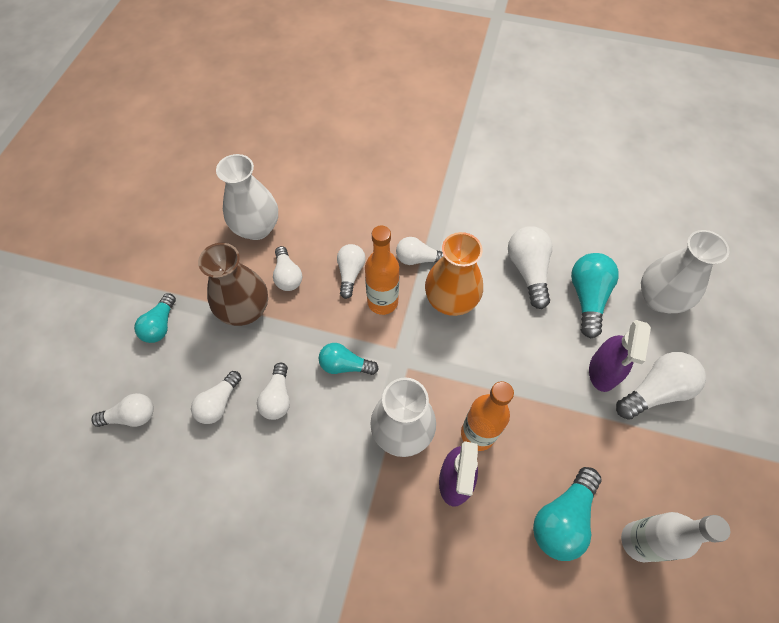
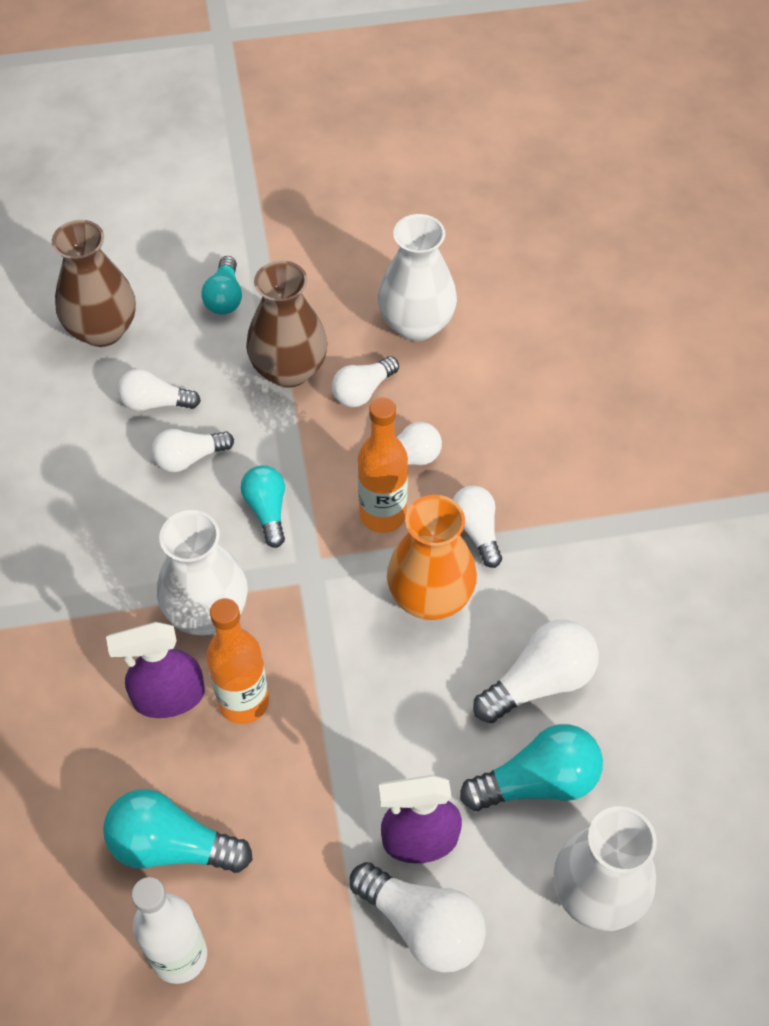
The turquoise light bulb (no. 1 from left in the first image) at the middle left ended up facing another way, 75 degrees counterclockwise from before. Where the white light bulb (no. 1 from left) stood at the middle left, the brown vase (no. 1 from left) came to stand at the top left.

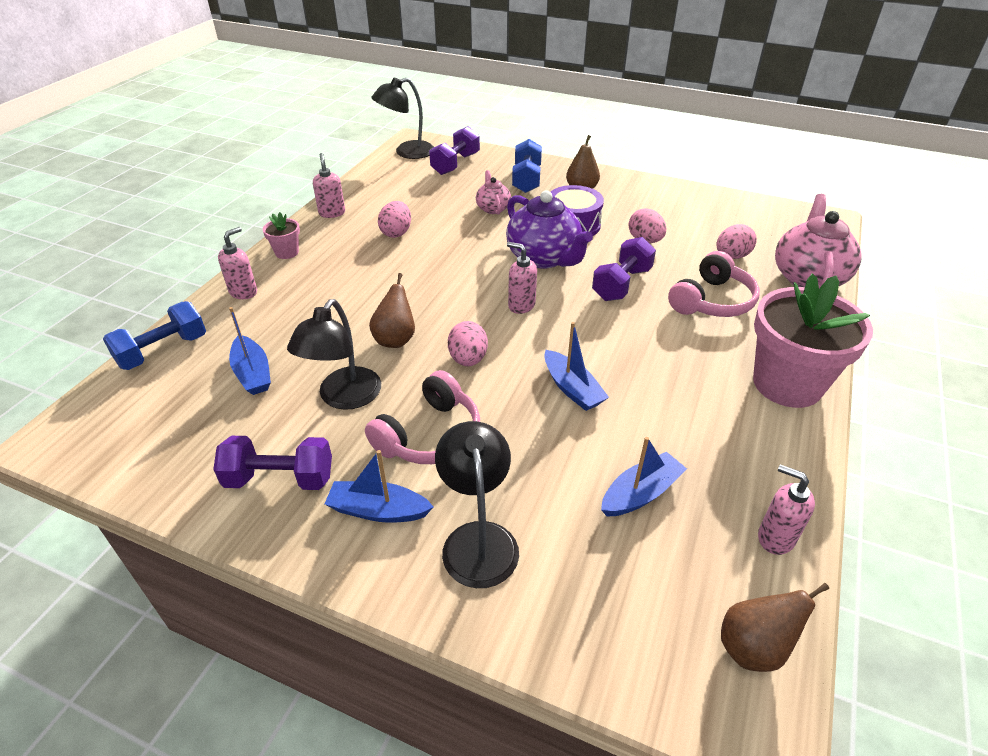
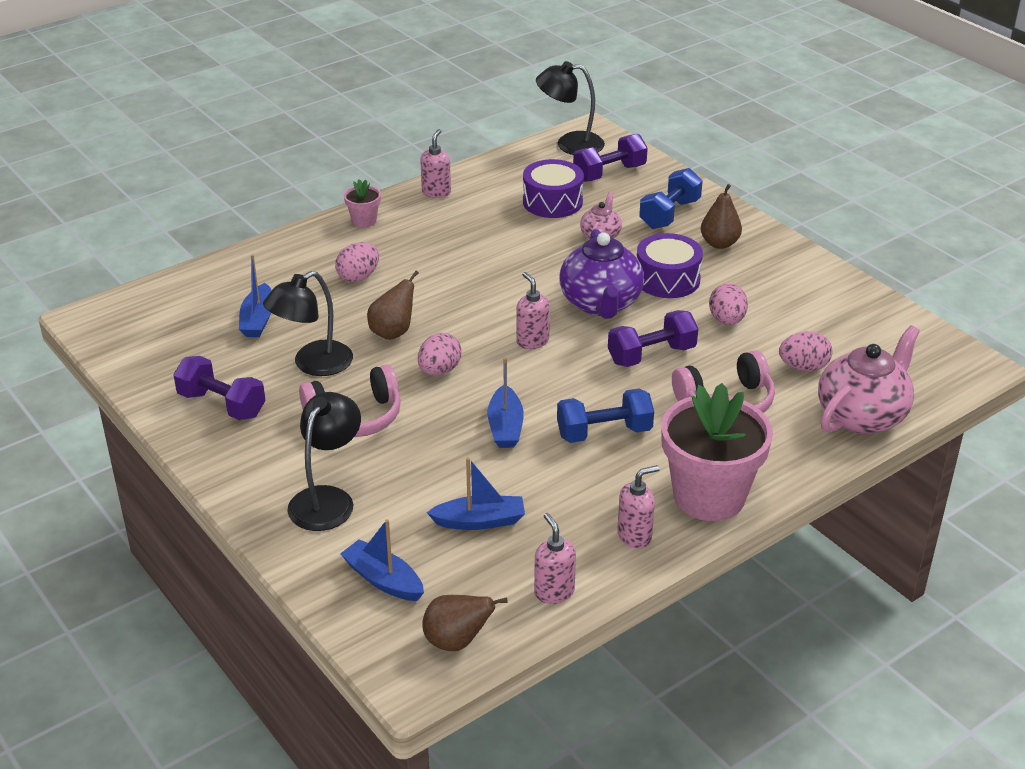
The pink egg (no. 1 from left) ended up elsewhere, having gone from the top centre to the centre. The pink soap dispenser (no. 1 from left in the first image) ended up elsewhere, having gone from the middle left to the centre. The blue dumbbell (no. 1 from left) ended up elsewhere, having gone from the middle left to the centre. The blue boat (no. 2 from left) ended up elsewhere, having gone from the centre to the bottom centre. The second view gained the purple drum (no. 1 from left) at the top centre.

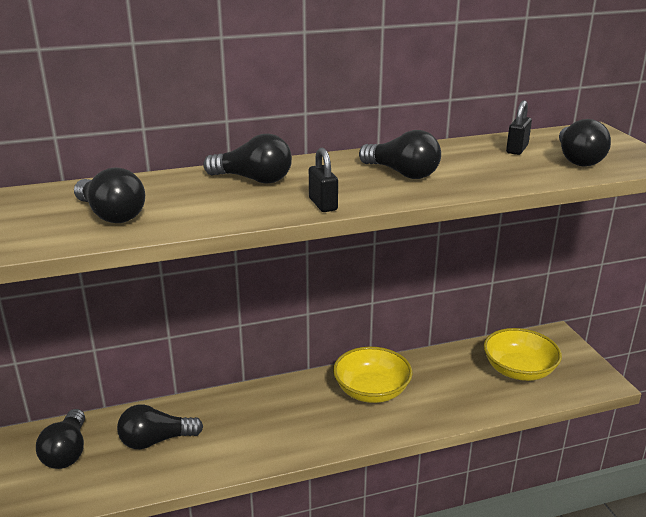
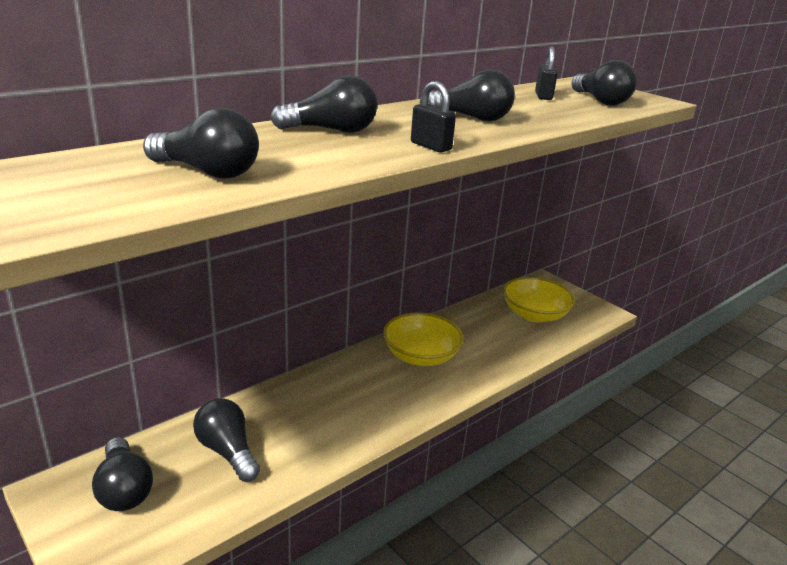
The black light bulb (no. 3 from left) at the bottom left ended up facing another way, 90 degrees clockwise from before.

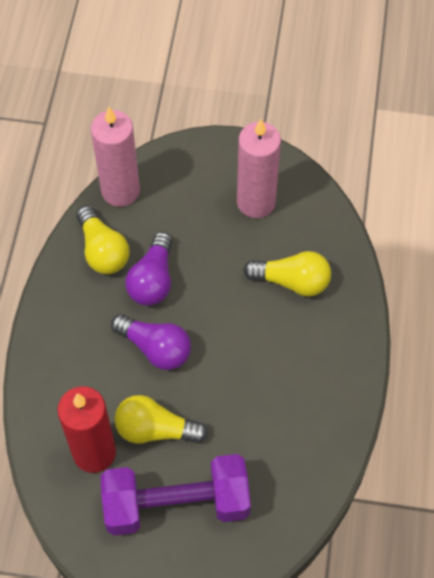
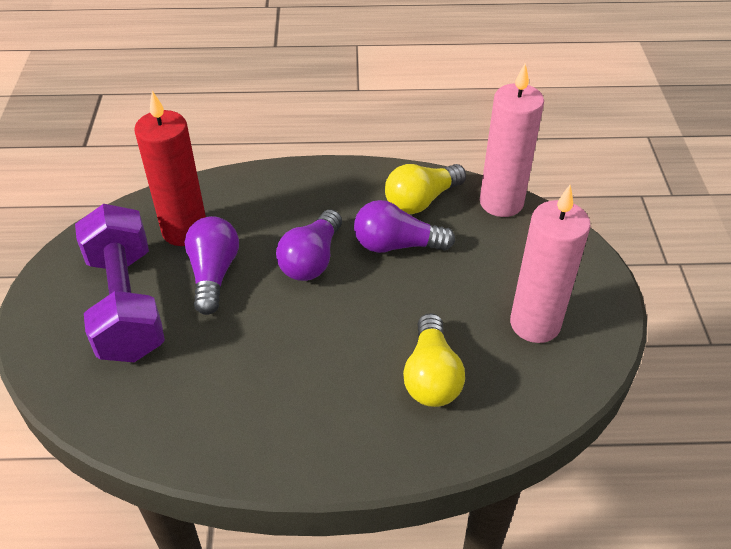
What was the yellow light bulb (no. 2 from left) at the bottom centre turned into the purple light bulb (no. 1 from left) at the middle left.

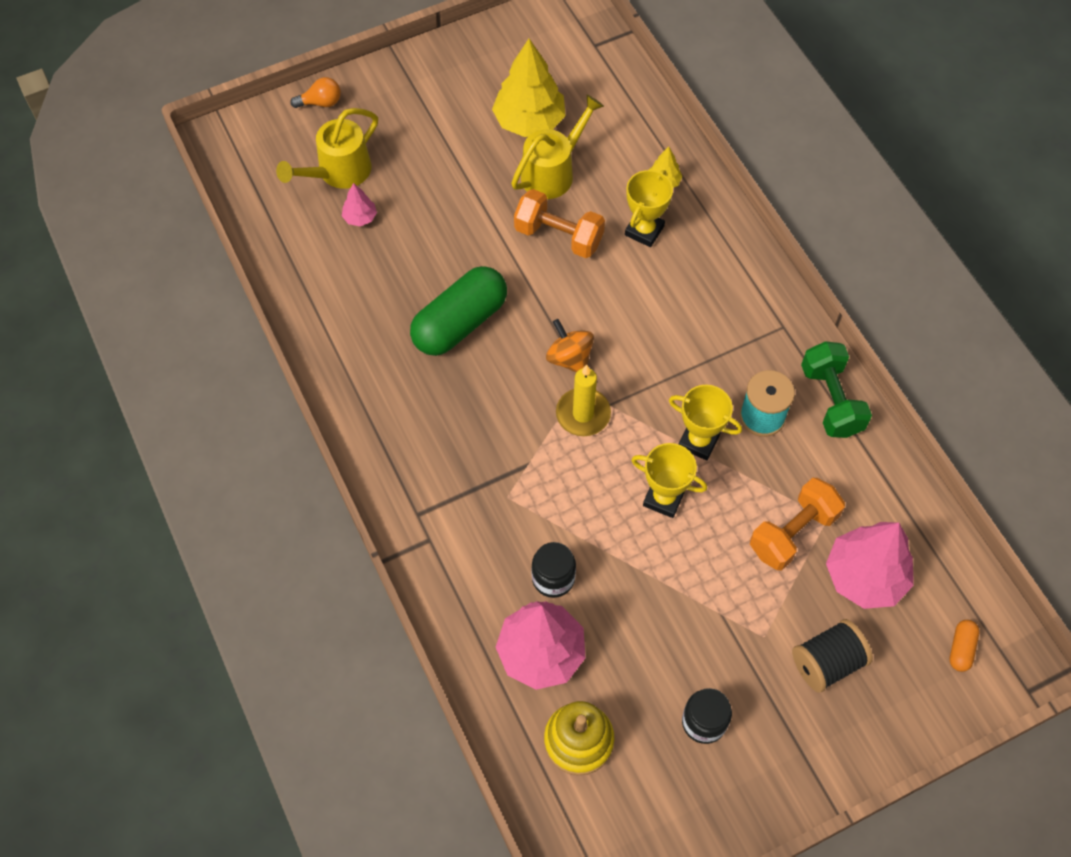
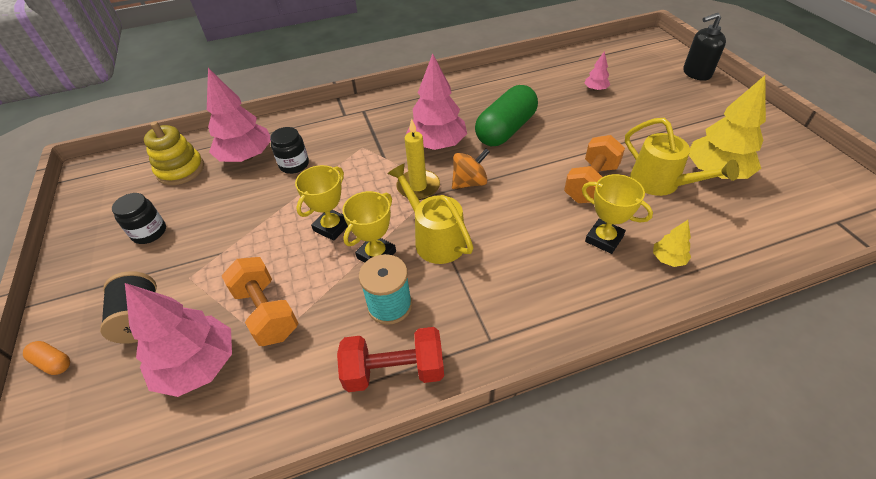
Where the orange light bulb stood at the top left, the black soap dispenser came to stand at the top right. The yellow watering can (no. 1 from left) ended up elsewhere, having gone from the top left to the centre. The green capsule at the centre ended up facing another way, 75 degrees clockwise from before. What was the green dumbbell at the middle right turned into the red dumbbell at the bottom centre. The orange capsule ended up elsewhere, having gone from the bottom right to the bottom left. The second view gained the pink tree (no. 3 from left) at the top centre.

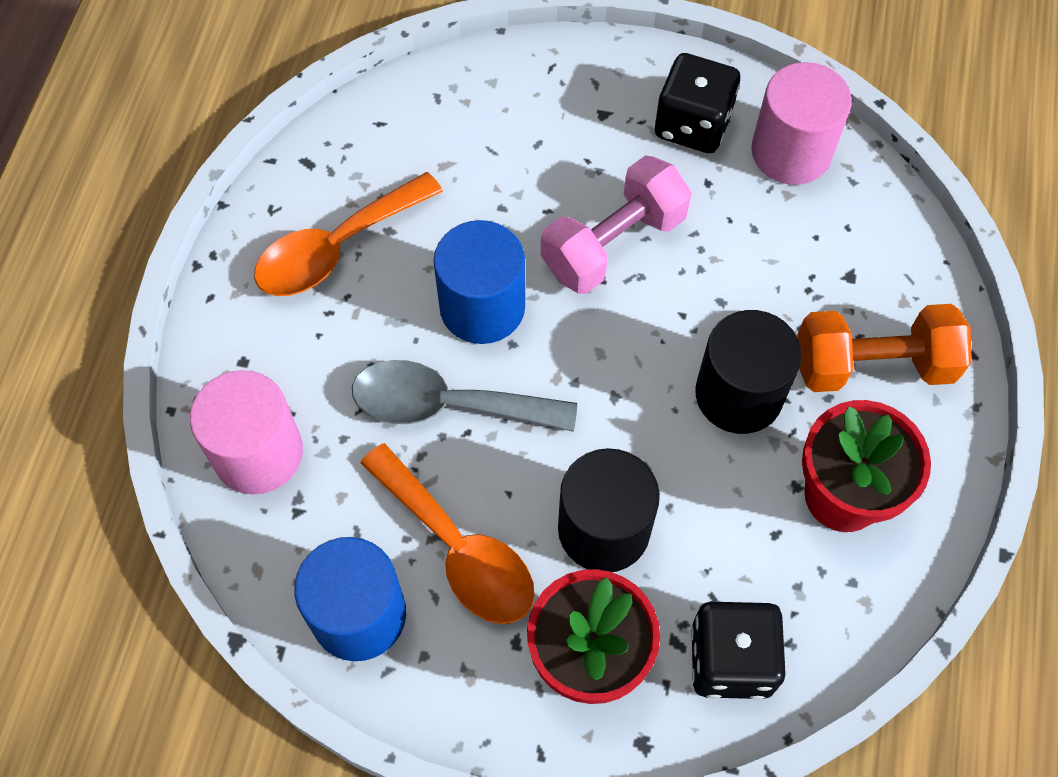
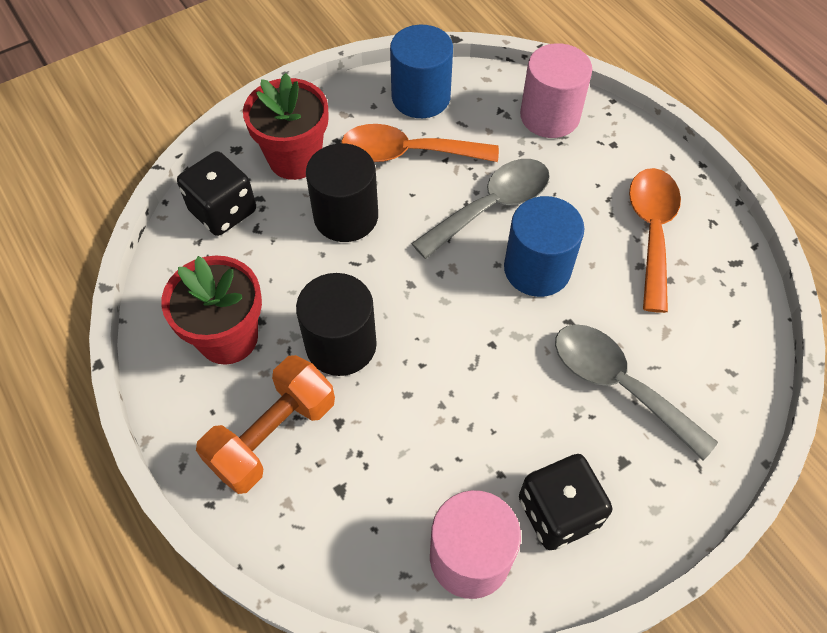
The second view lost the pink dumbbell at the top centre. The second view gained the grey spoon (no. 2 from left) at the middle right.

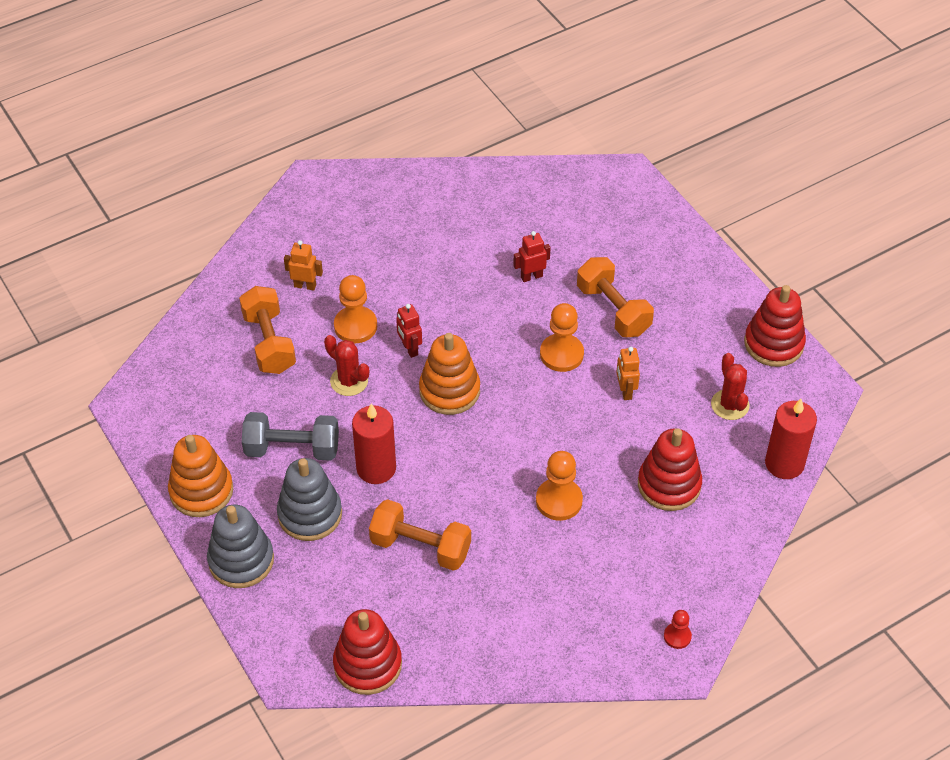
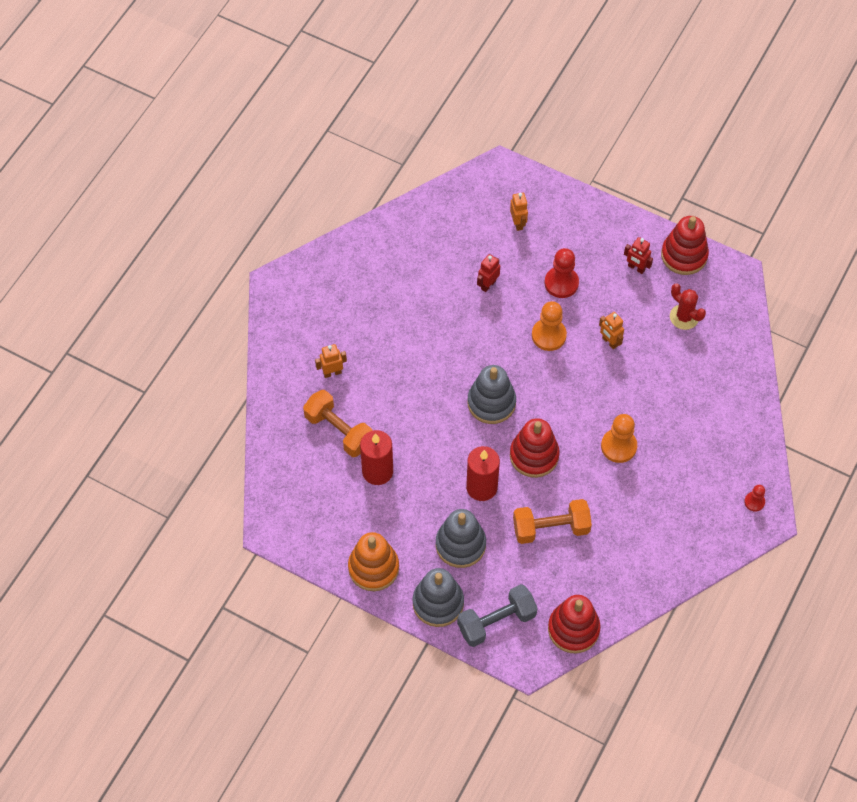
Where the orange dumbbell (no. 3 from left) stood at the centre, the red pawn (no. 1 from left) came to stand at the centre. The second view lost the orange pawn (no. 1 from left) at the centre. The red robot (no. 1 from left in the first image) ended up elsewhere, having gone from the centre to the top right. What was the orange stacking toy (no. 2 from left) at the centre turned into the grey stacking toy (no. 3 from left) at the centre. The second view lost the red cactus (no. 1 from left) at the centre. The red candle (no. 2 from left in the first image) ended up elsewhere, having gone from the middle right to the centre. The grey dumbbell ended up elsewhere, having gone from the middle left to the bottom centre. The red stacking toy (no. 2 from left in the first image) ended up elsewhere, having gone from the middle right to the centre. The second view gained the orange robot (no. 2 from left) at the top centre.

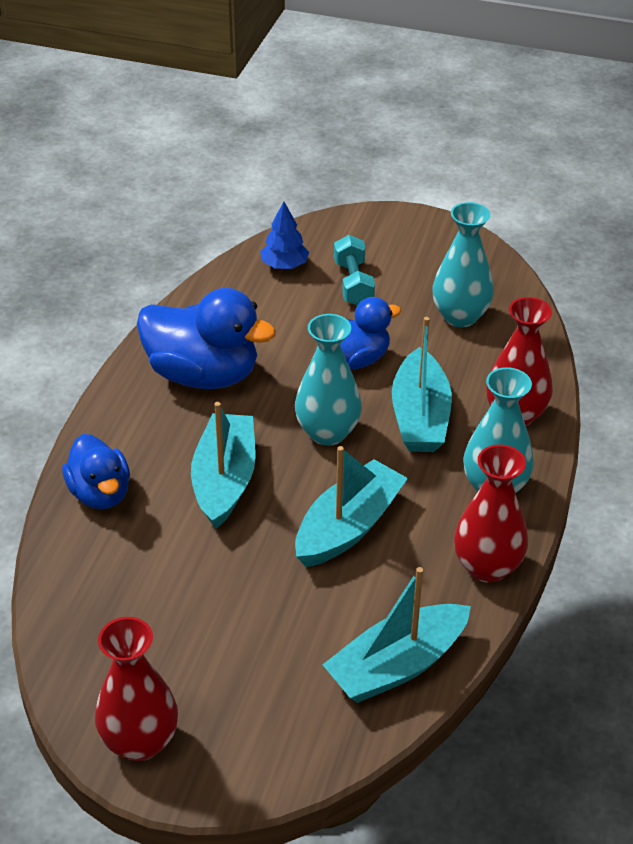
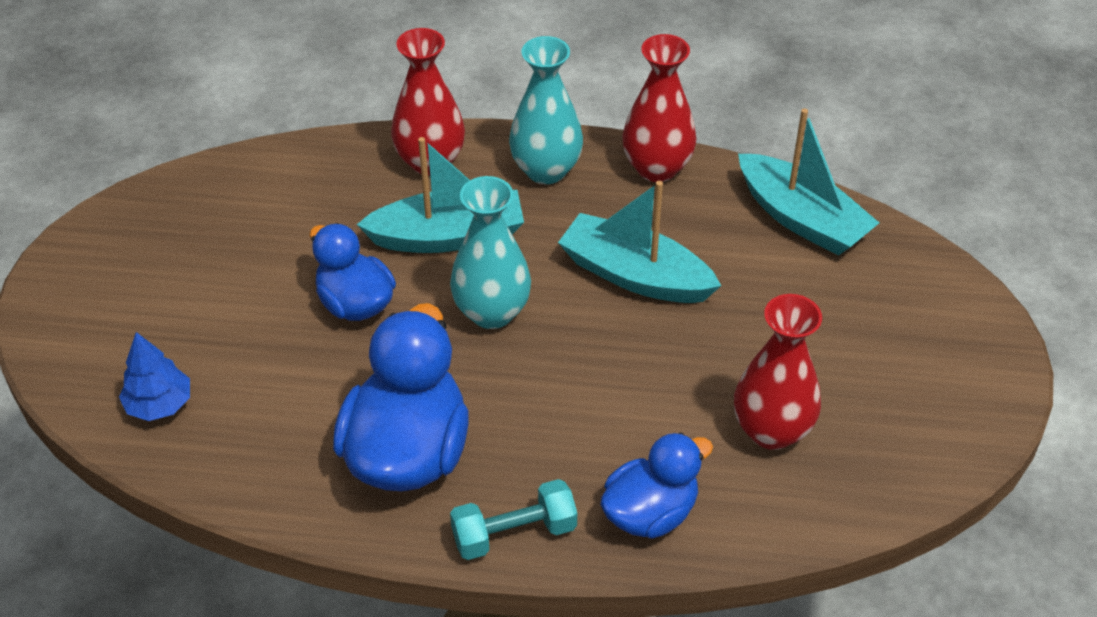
The second view lost the turquoise vase (no. 2 from left) at the top right. The turquoise dumbbell ended up elsewhere, having gone from the top centre to the bottom centre. The second view lost the turquoise boat (no. 1 from left) at the centre. The red vase (no. 1 from left in the first image) ended up elsewhere, having gone from the bottom left to the middle right.

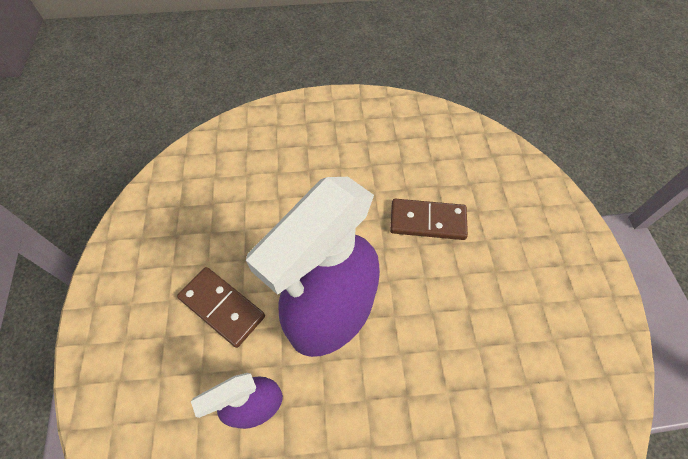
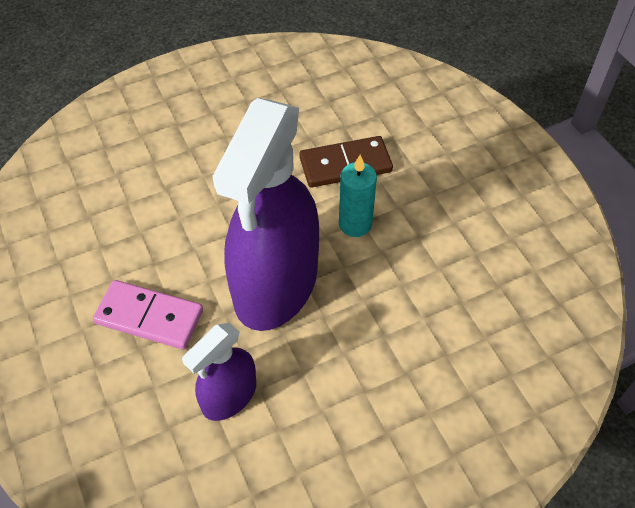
What was the brown domino (no. 1 from left) at the bottom left turned into the pink domino at the middle left. The second view gained the turquoise candle at the centre.

